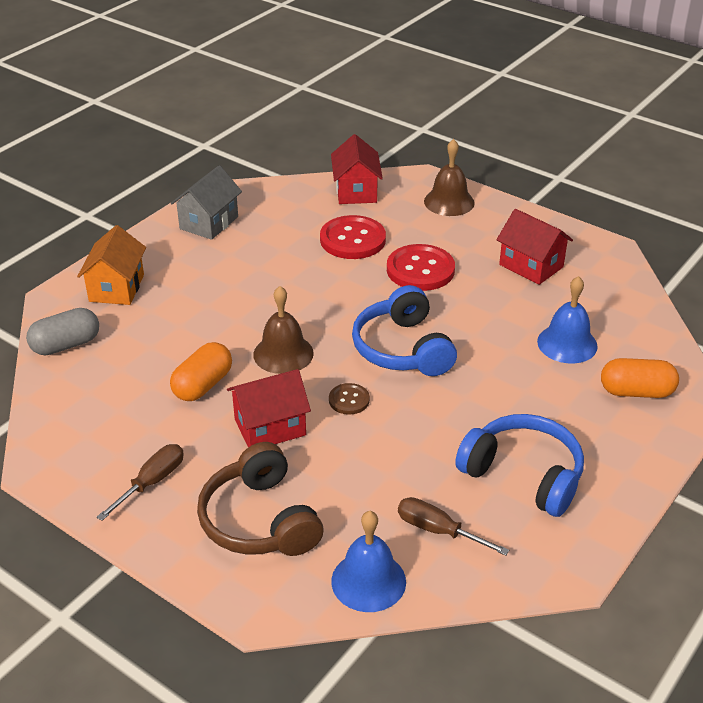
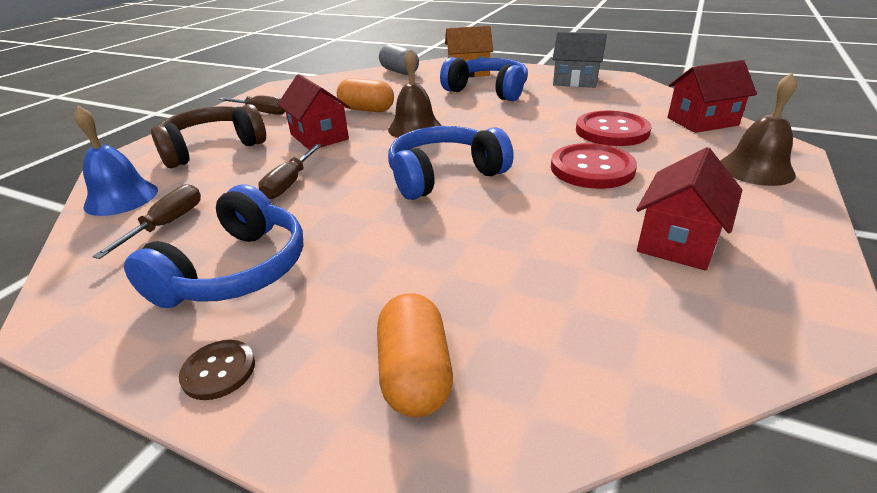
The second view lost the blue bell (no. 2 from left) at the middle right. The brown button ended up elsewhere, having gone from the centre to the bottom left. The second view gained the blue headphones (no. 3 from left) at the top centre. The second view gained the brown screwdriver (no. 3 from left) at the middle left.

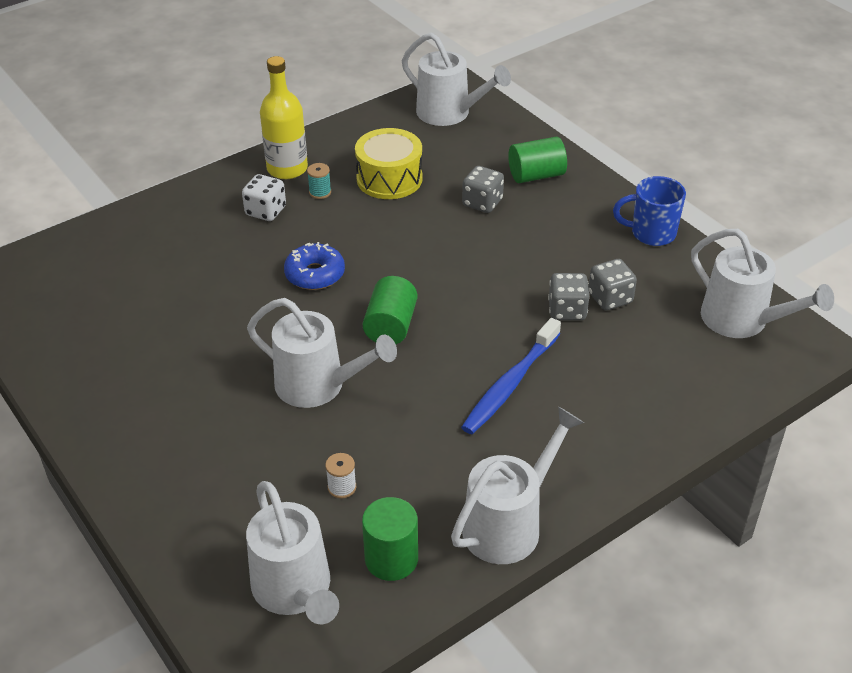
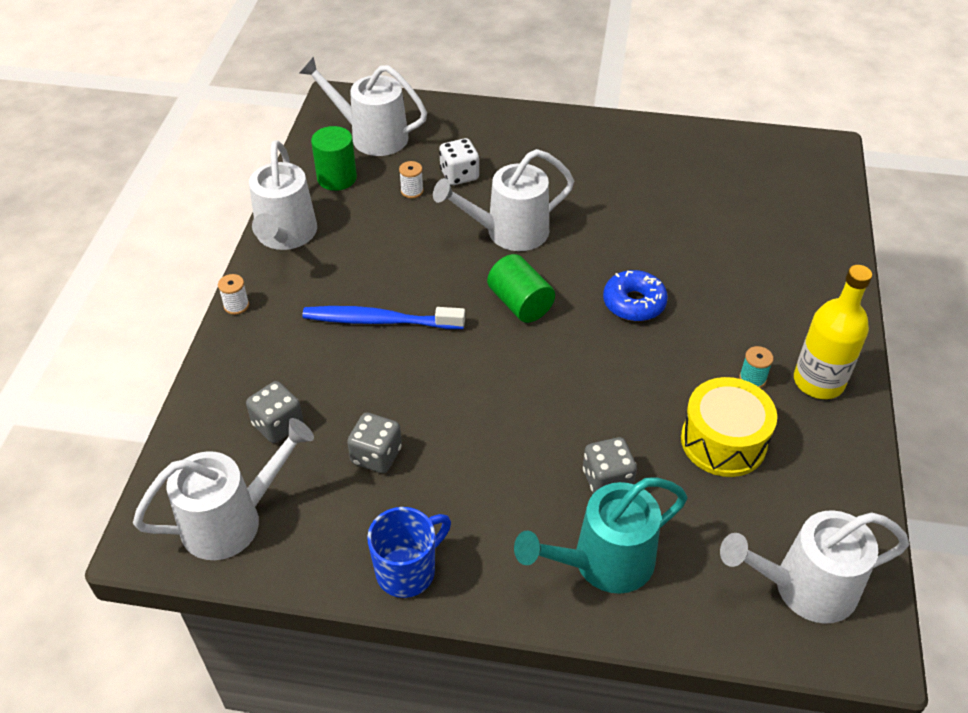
Where the green cylinder (no. 3 from left) stood at the top centre, the turquoise watering can came to stand at the bottom centre. The white dice ended up elsewhere, having gone from the top left to the top centre. The white watering can (no. 5 from left in the first image) at the middle right ended up facing another way, 150 degrees clockwise from before. The grey dice (no. 2 from left in the first image) ended up elsewhere, having gone from the middle right to the middle left. The blue toothbrush at the centre ended up facing another way, 75 degrees counterclockwise from before. The second view gained the white spool (no. 1 from left) at the middle left.

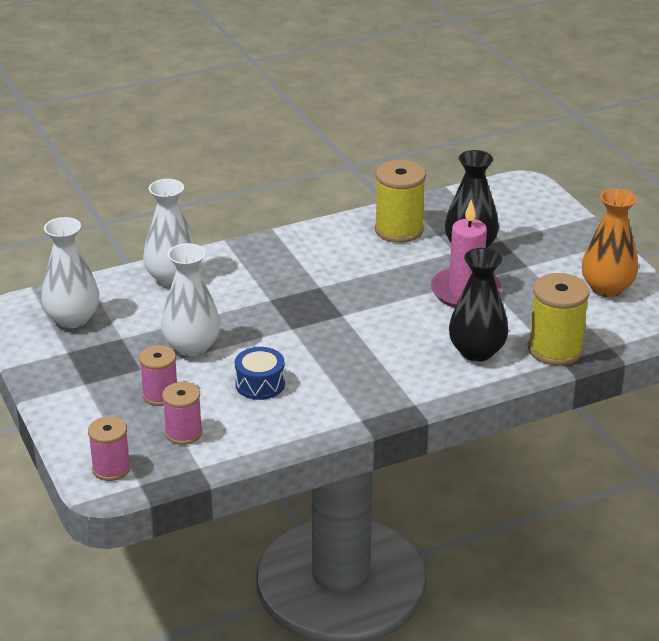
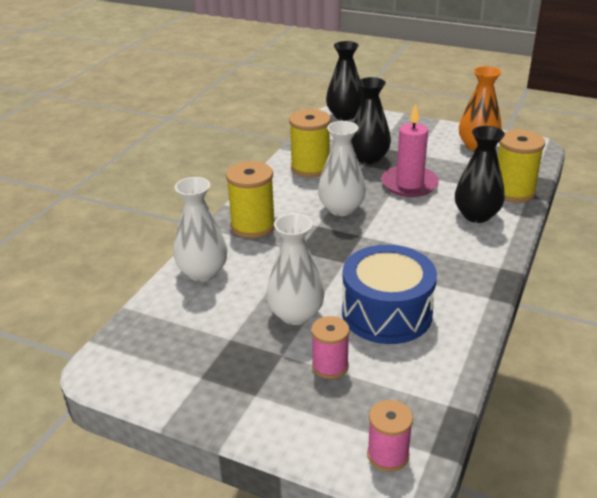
The white vase (no. 1 from left in the first image) ended up elsewhere, having gone from the middle left to the centre. The size of the blue drum at the centre changed by a factor of 1.92. The second view lost the pink spool (no. 3 from left) at the middle left. The second view gained the black vase (no. 1 from left) at the top centre. The second view gained the yellow spool (no. 1 from left) at the centre.

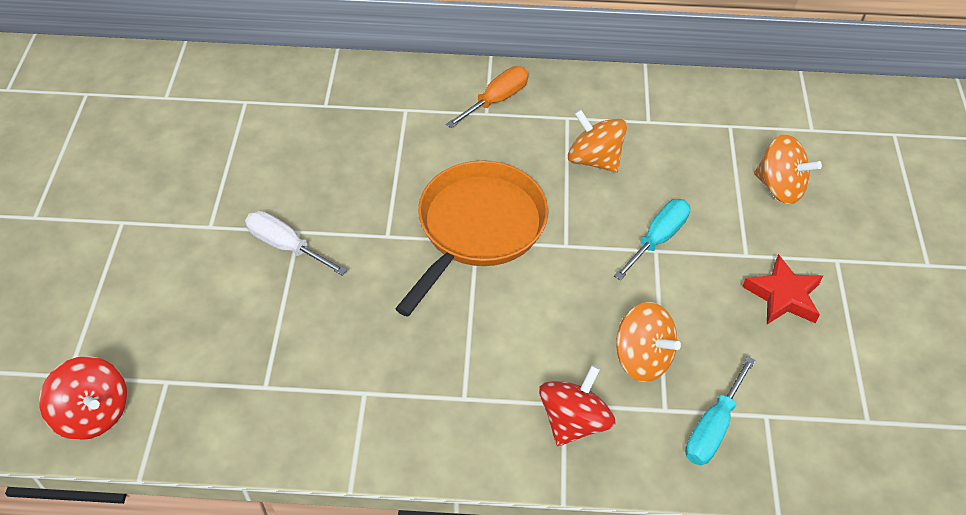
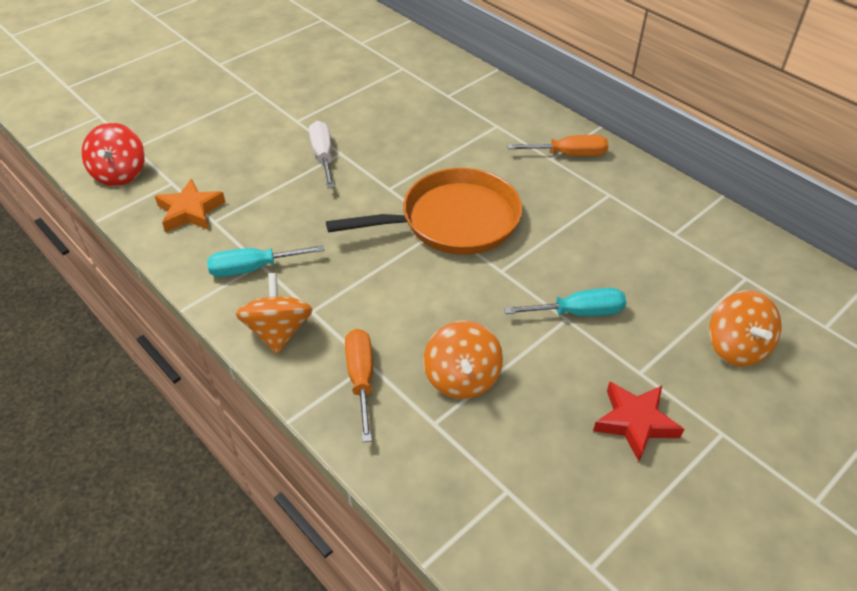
The orange spinning top (no. 1 from left) ended up elsewhere, having gone from the top centre to the middle left. The turquoise screwdriver (no. 2 from left in the first image) ended up elsewhere, having gone from the bottom right to the middle left. Where the red spinning top (no. 2 from left) stood at the bottom centre, the orange screwdriver (no. 1 from left) came to stand at the centre. The second view gained the orange star at the middle left.

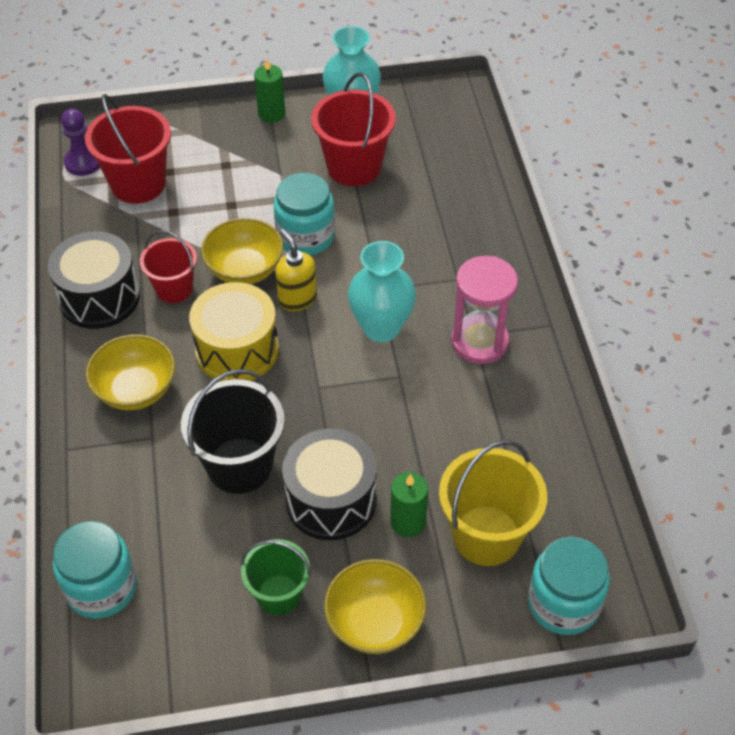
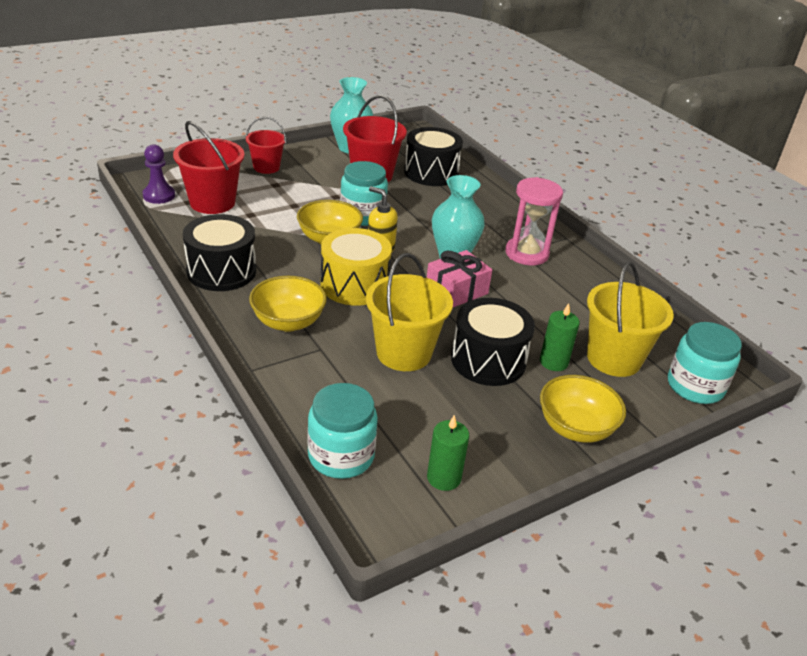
The green candle (no. 1 from left) ended up elsewhere, having gone from the top centre to the bottom centre. The red bucket (no. 2 from left) ended up elsewhere, having gone from the middle left to the top left. What was the black bucket at the middle left turned into the yellow bucket (no. 1 from left) at the centre. The second view lost the green bucket at the bottom centre. The second view gained the black drum (no. 2 from left) at the top centre. The second view gained the pink gift at the centre.

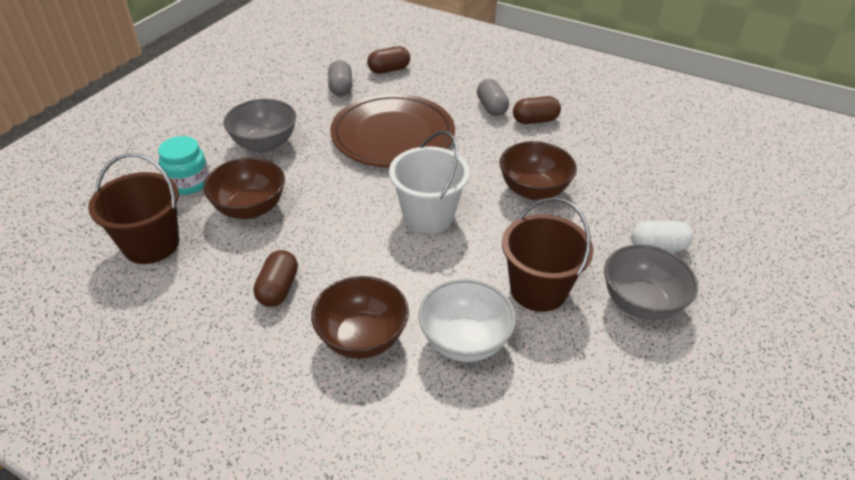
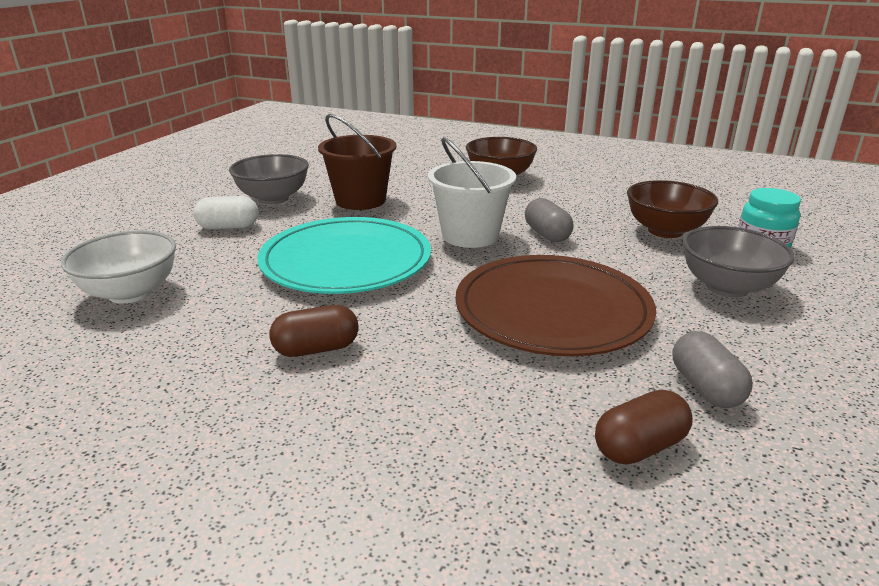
The grey capsule (no. 2 from left in the first image) ended up elsewhere, having gone from the top centre to the centre. Where the brown bowl (no. 3 from left) stood at the centre, the turquoise plate came to stand at the centre. The second view lost the brown bucket (no. 1 from left) at the middle left. The second view lost the brown capsule (no. 1 from left) at the middle left. The white bowl ended up elsewhere, having gone from the bottom centre to the middle left.

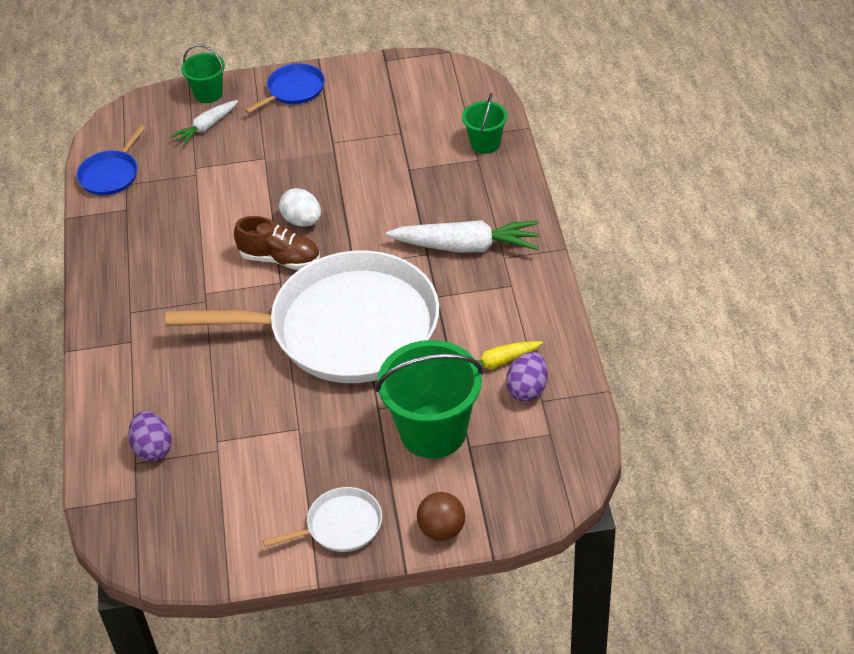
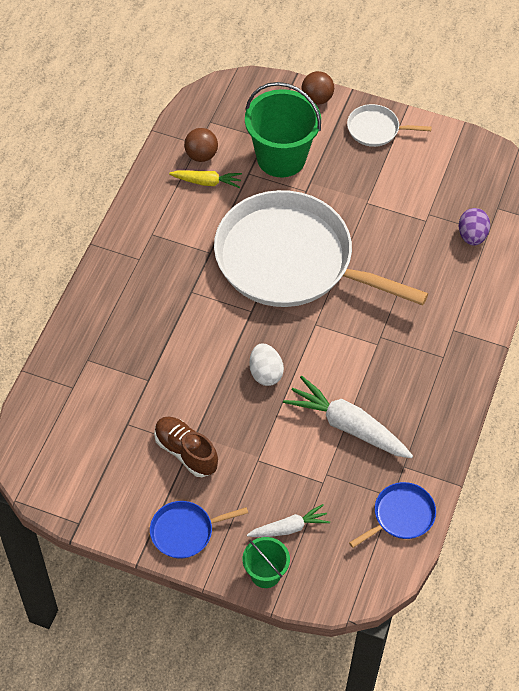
The second view lost the green bucket (no. 3 from left) at the top centre. The brown shoe ended up elsewhere, having gone from the middle left to the centre. The white carrot (no. 2 from left) ended up elsewhere, having gone from the centre to the middle right. Where the purple egg (no. 2 from left) stood at the centre, the brown ball (no. 1 from left) came to stand at the top centre.

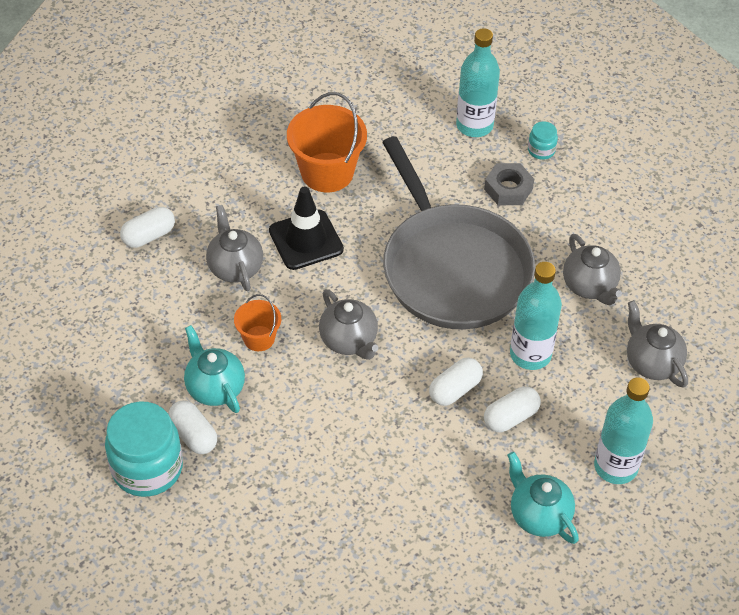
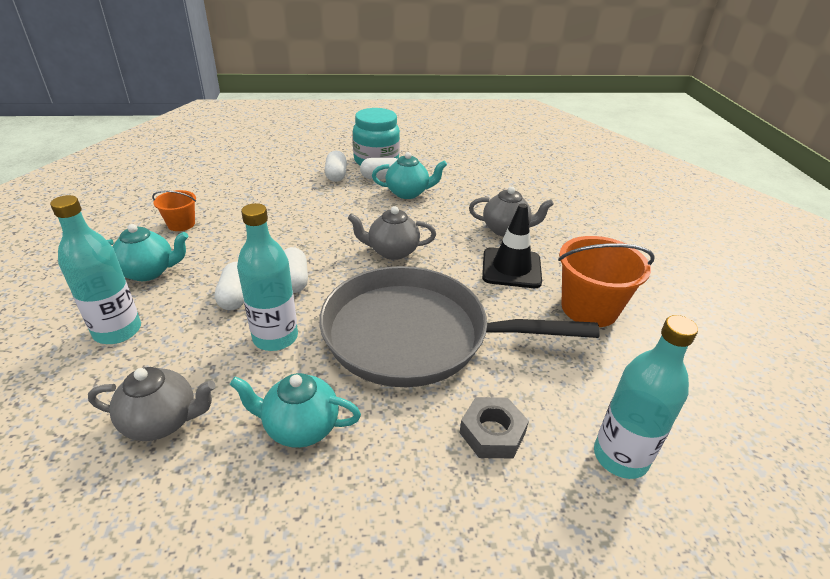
The second view lost the turquoise jar (no. 2 from left) at the top right. The white capsule (no. 1 from left in the first image) ended up elsewhere, having gone from the middle left to the top centre. What was the grey teapot (no. 3 from left) at the middle right turned into the turquoise teapot (no. 2 from left) at the bottom centre. The orange bucket (no. 1 from left) ended up elsewhere, having gone from the centre to the middle left.

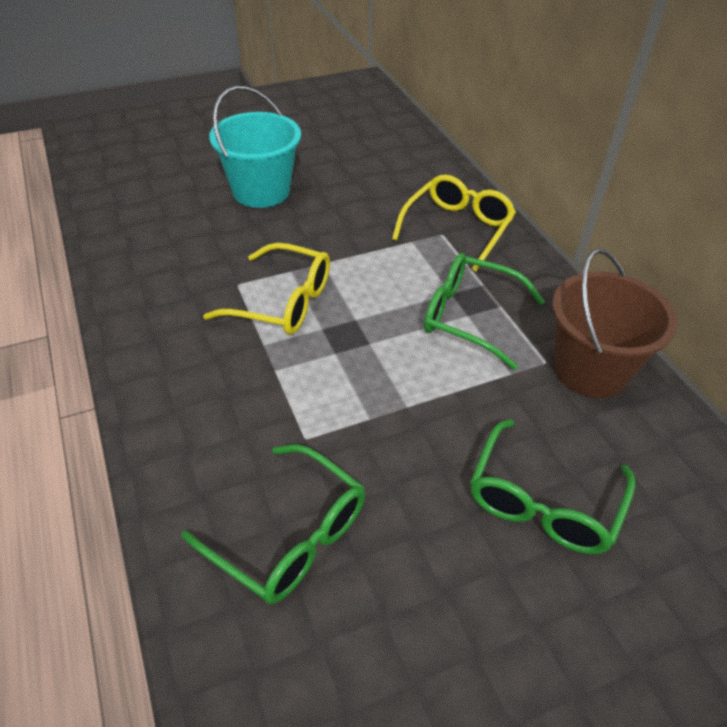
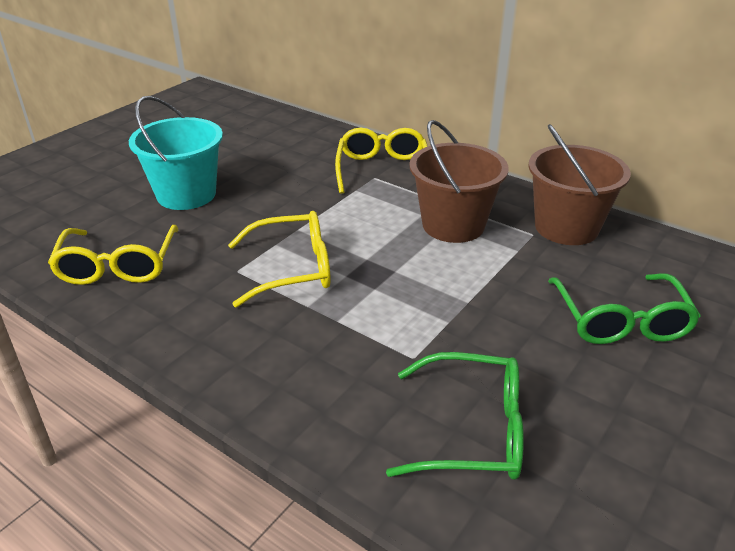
Where the green glasses (no. 2 from left) stood at the centre, the brown bucket (no. 1 from left) came to stand at the top centre. The second view gained the yellow glasses (no. 1 from left) at the middle left.

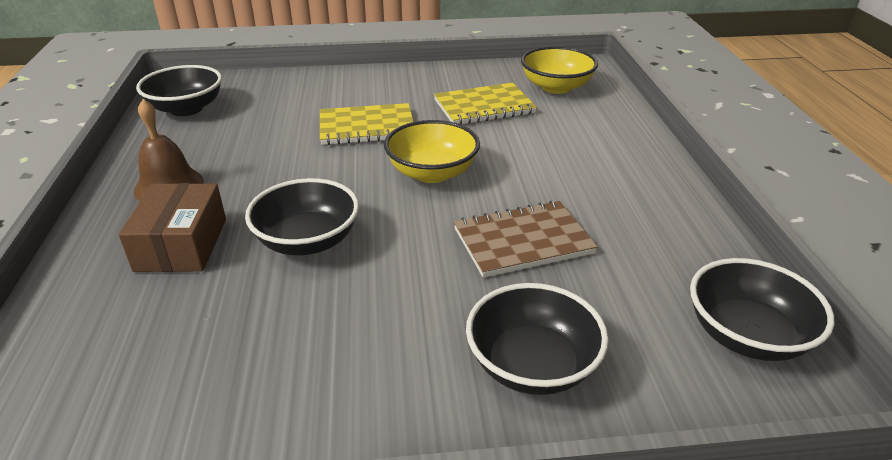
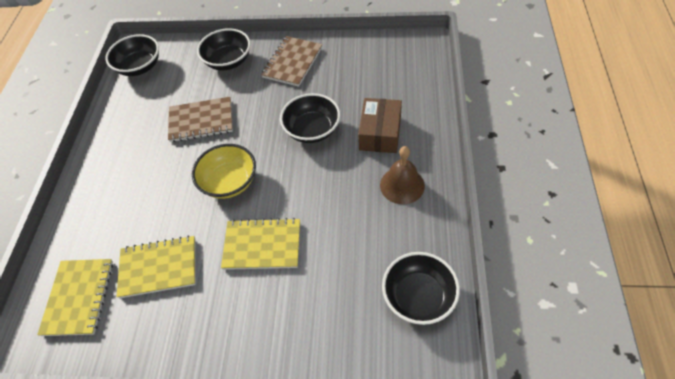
Where the yellow bowl (no. 2 from left) stood at the top centre, the yellow notebook (no. 1 from left) came to stand at the bottom left. The second view gained the brown notebook (no. 2 from left) at the top centre.

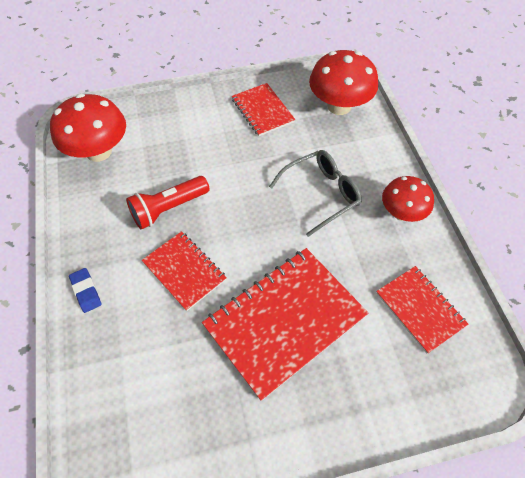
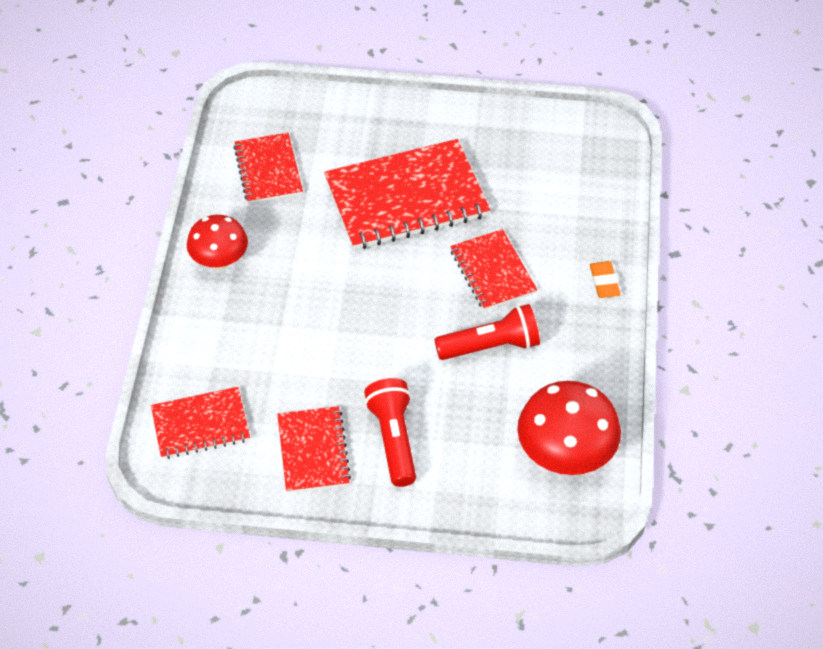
Where the red mushroom (no. 2 from left) stood at the top centre, the red notebook (no. 1 from left) came to stand at the middle left. The second view lost the grey glasses at the centre. What was the blue eraser at the middle left turned into the orange eraser at the middle right. The second view gained the red flashlight (no. 1 from left) at the centre.

